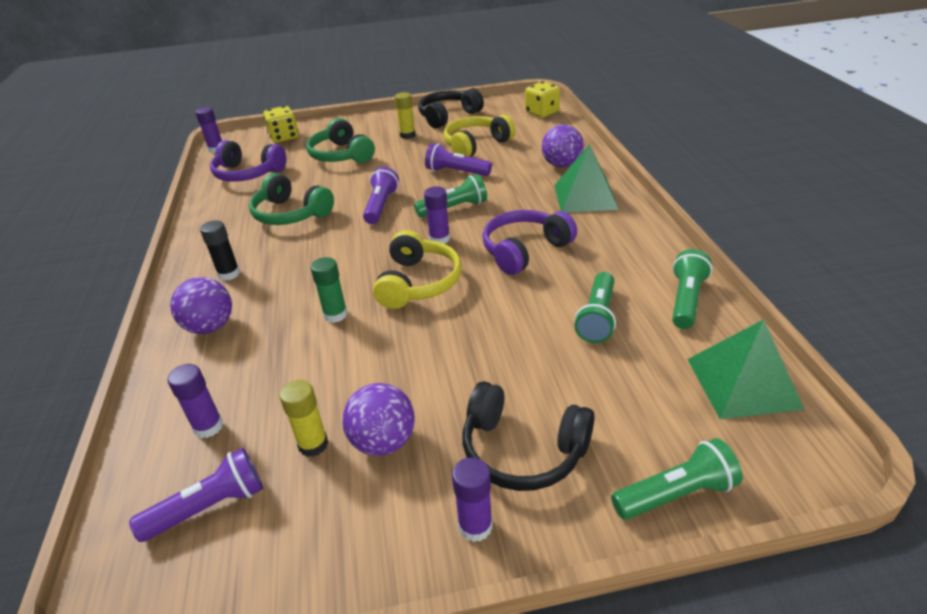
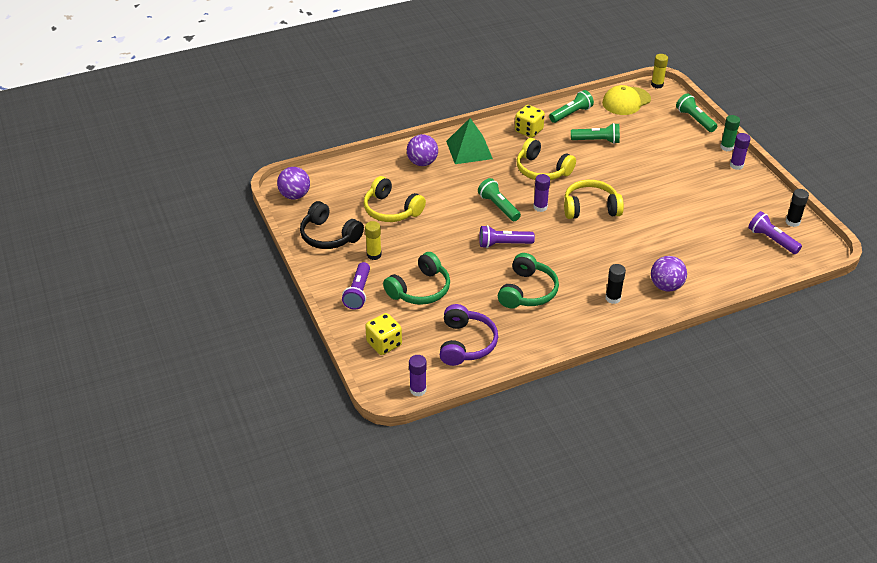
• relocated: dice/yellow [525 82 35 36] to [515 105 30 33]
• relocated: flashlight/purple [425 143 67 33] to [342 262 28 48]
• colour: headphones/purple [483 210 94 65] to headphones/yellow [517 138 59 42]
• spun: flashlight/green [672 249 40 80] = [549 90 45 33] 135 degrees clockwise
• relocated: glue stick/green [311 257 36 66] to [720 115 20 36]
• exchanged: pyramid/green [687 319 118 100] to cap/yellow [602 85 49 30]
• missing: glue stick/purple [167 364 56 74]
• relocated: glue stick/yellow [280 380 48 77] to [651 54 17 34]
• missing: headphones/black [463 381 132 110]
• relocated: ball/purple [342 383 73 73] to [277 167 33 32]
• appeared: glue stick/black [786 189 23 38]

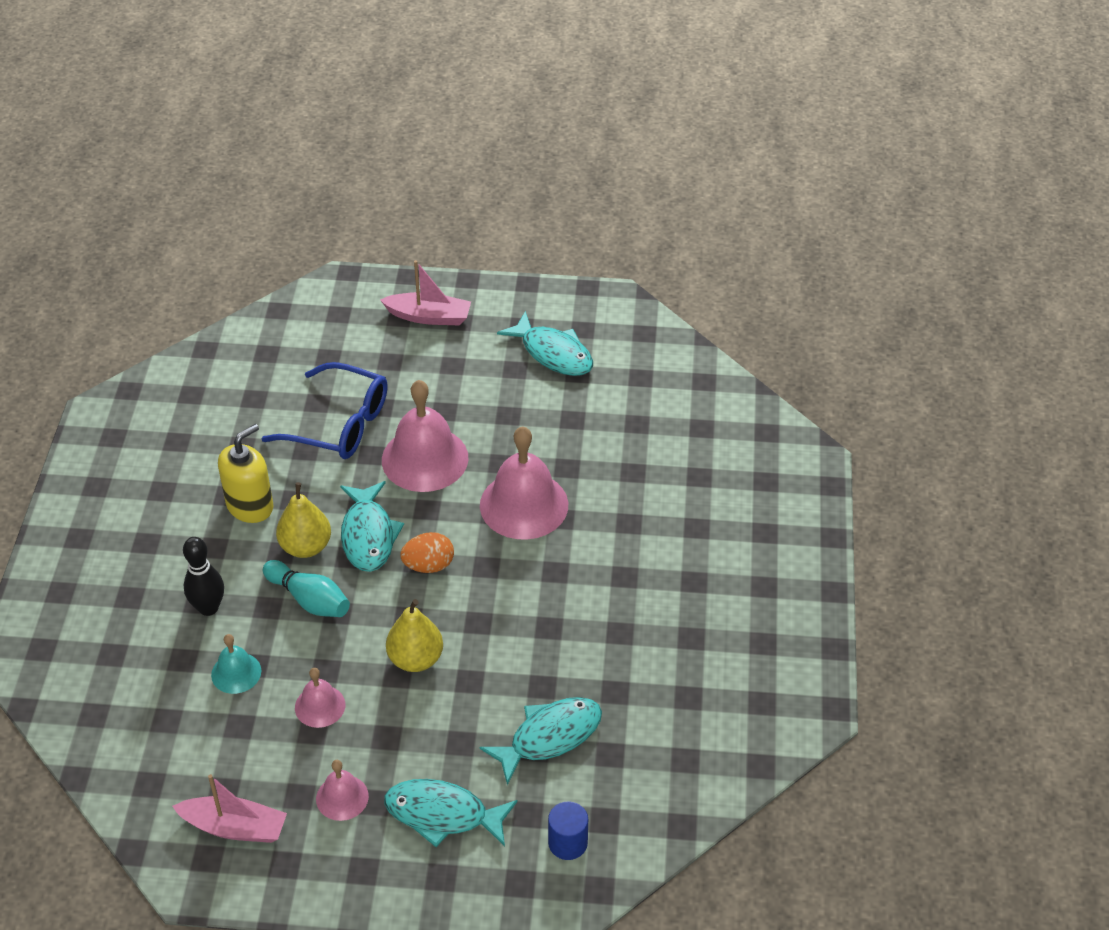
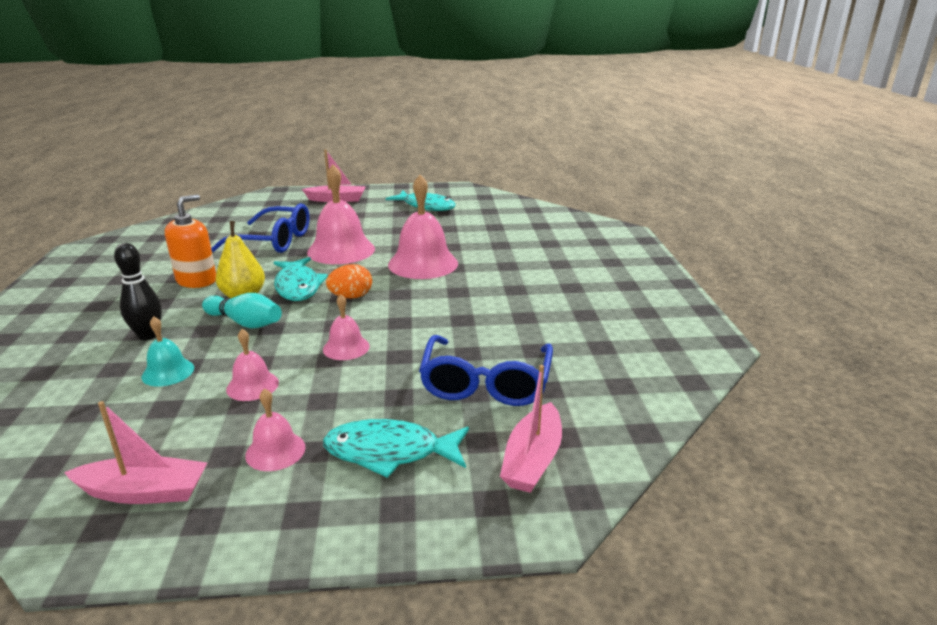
• colour: soap dispenser/yellow [218 424 55 99] to soap dispenser/orange [165 194 51 94]
• exchanged: pear/yellow [386 599 57 73] to bell/pink [323 294 47 66]
• exchanged: fish/turquoise [480 697 122 88] to glasses/blue [419 335 134 71]
• exchanged: cylinder/blue [548 801 40 59] to boat/pink [500 365 62 128]

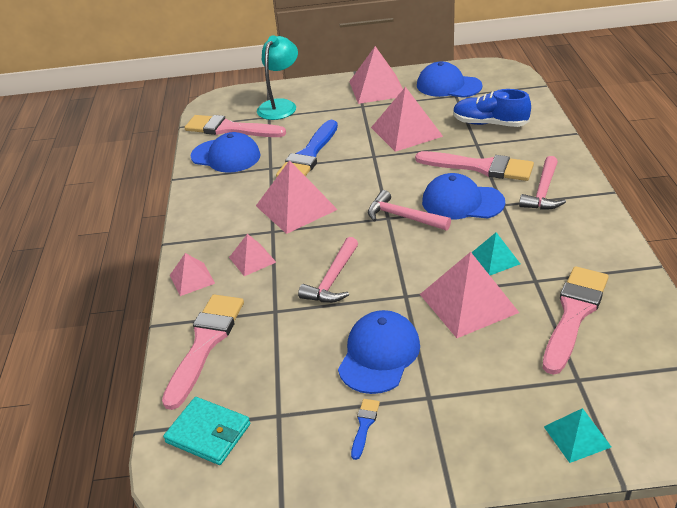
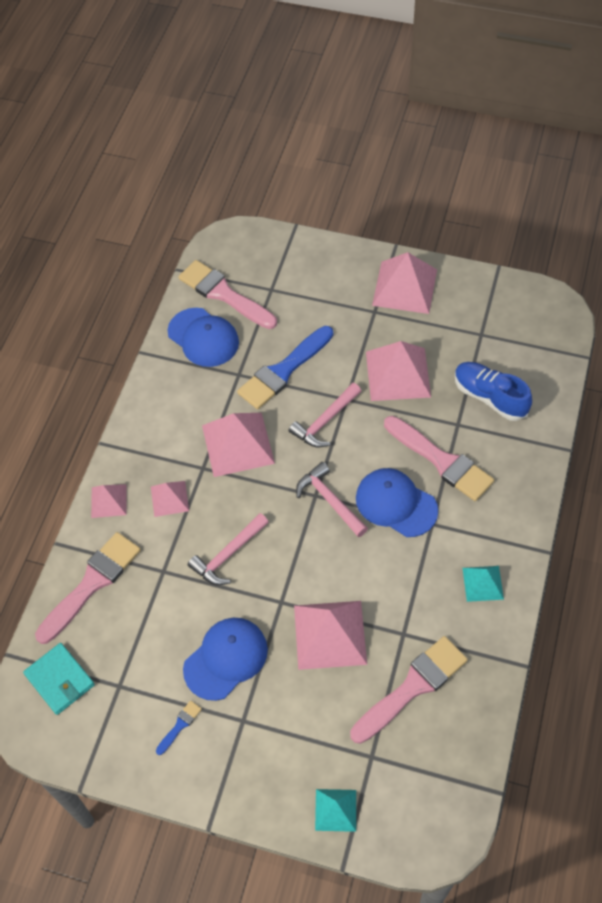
• missing: lamp/turquoise [257 35 41 85]
• missing: cap/blue [417 61 66 37]
• relocated: hammer/pink [519 156 47 54] to [288 383 73 64]
• relocated: pyramid/turquoise [471 232 49 43] to [463 566 41 36]

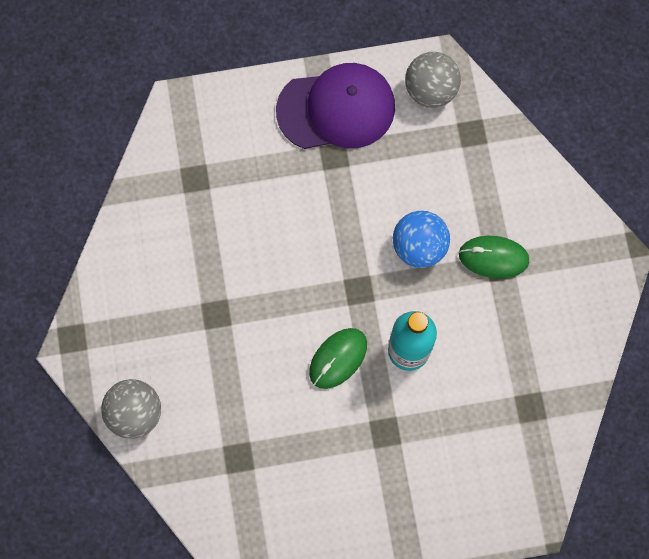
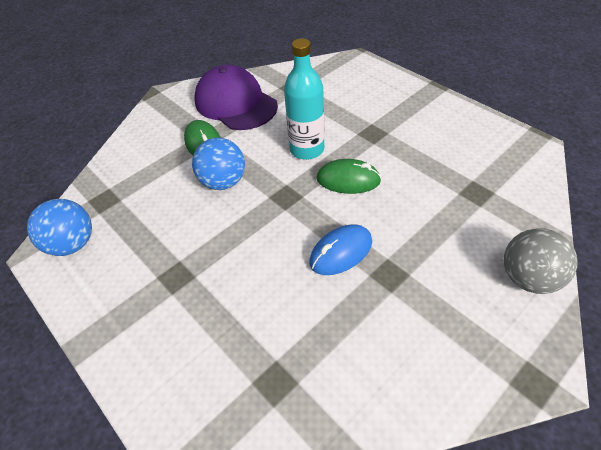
• colour: ball/grey [405 52 56 56] to ball/blue [27 199 65 57]
• relocated: cap/purple [276 63 119 86] to [194 65 84 65]
• appeared: mouse/blue [309 224 63 51]

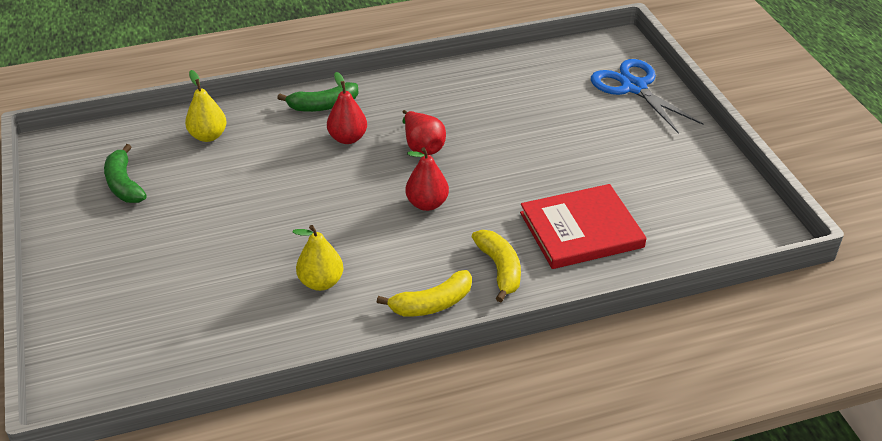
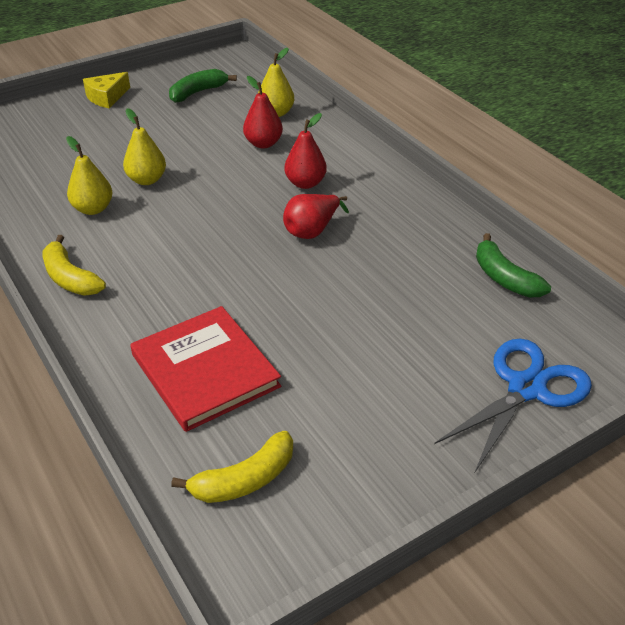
• relocated: banana/green [277 82 82 30] to [476 233 75 64]
• relocated: pear/red [405 147 44 64] to [243 76 40 72]
• relocated: banana/yellow [472 230 49 72] to [171 431 122 72]
• appeared: cheese/yellow [83 72 47 36]
• appeared: pear/yellow [123 108 43 77]

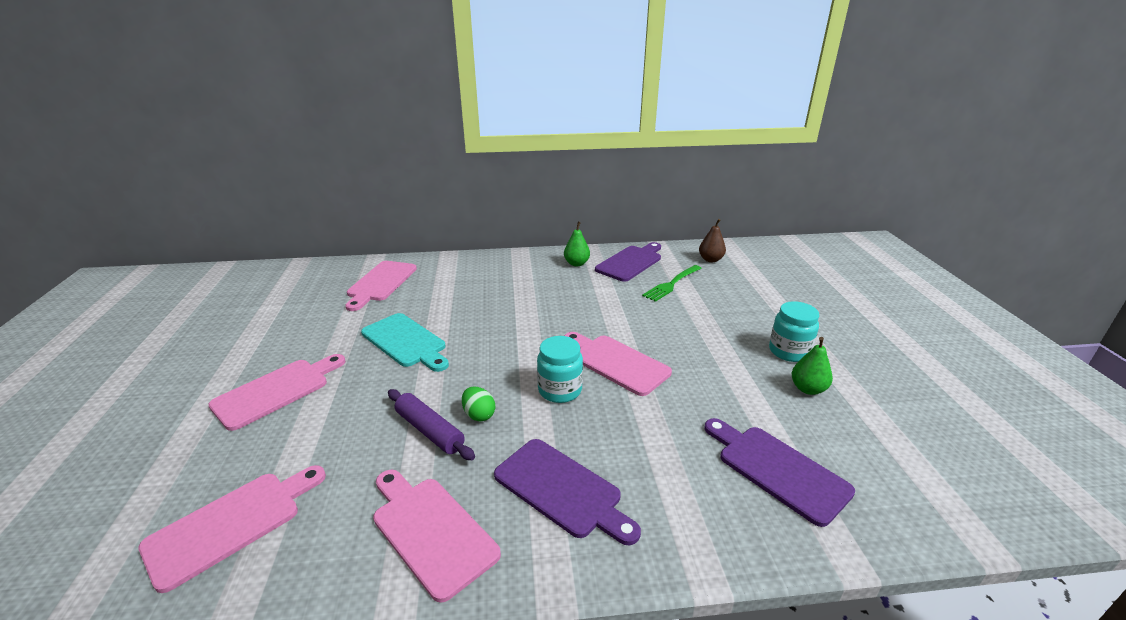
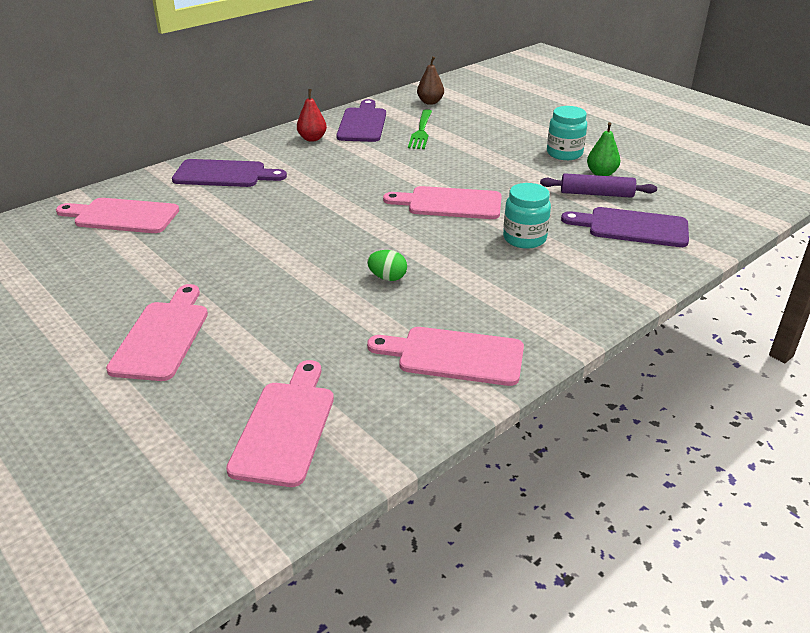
• colour: pear/green [564 222 26 44] to pear/red [297 89 30 53]
• spun: cutting board/pink [345 261 72 50] = [56 198 123 35] 120 degrees clockwise
• missing: cutting board/turquoise [361 313 88 59]
• relocated: jar/turquoise [537 336 46 67] to [503 183 48 66]
• relocated: rolling pin/purple [388 389 87 71] to [540 173 117 25]
• relocated: cutting board/purple [494 439 147 106] to [172 159 115 28]

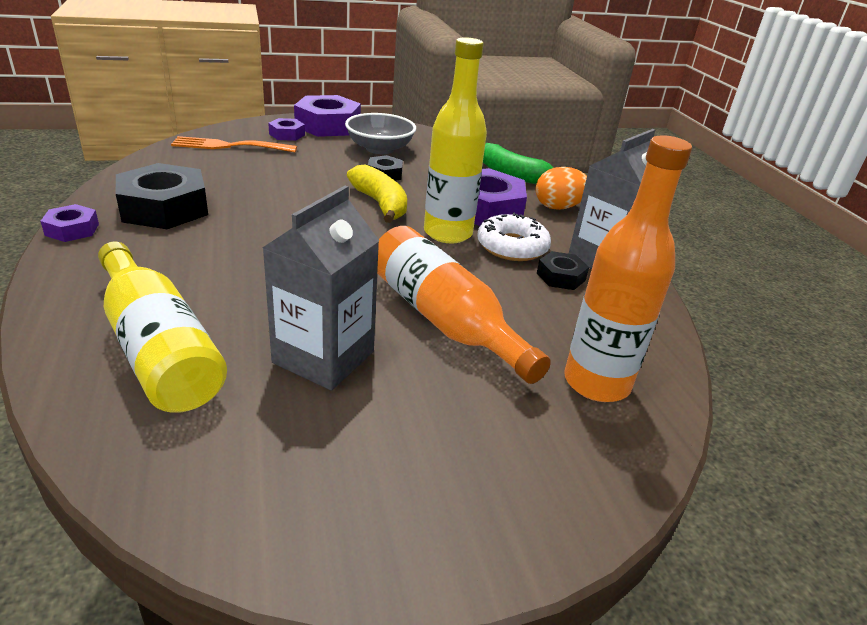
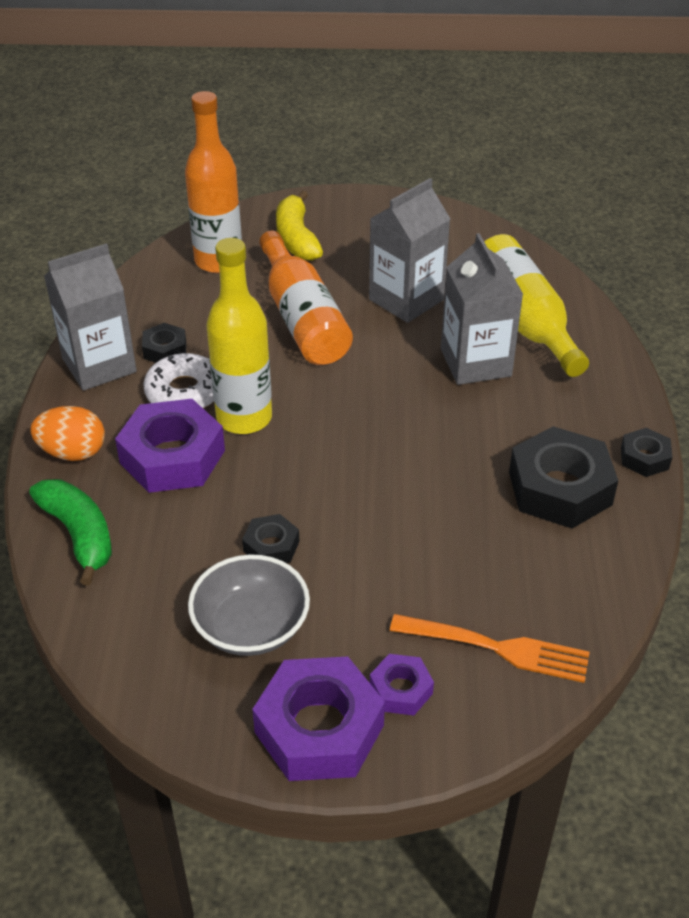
• relocated: banana/yellow [347 164 60 59] to [276 190 47 71]
• colour: nut/purple [40 204 59 38] to nut/black [621 428 51 49]
• appeared: carton/grey [441 233 82 152]

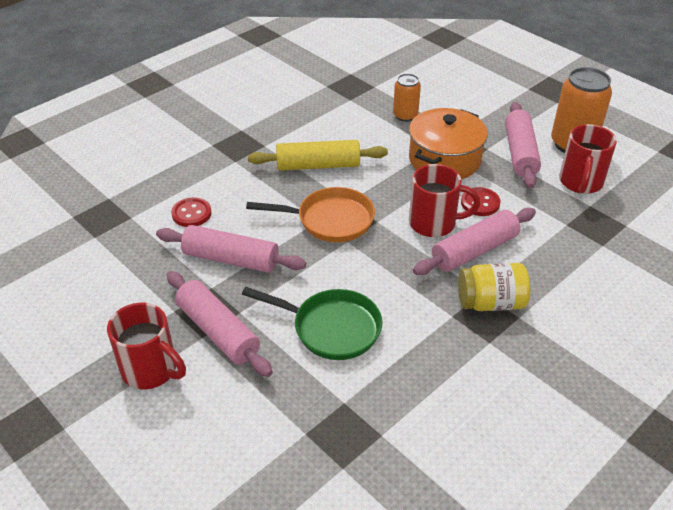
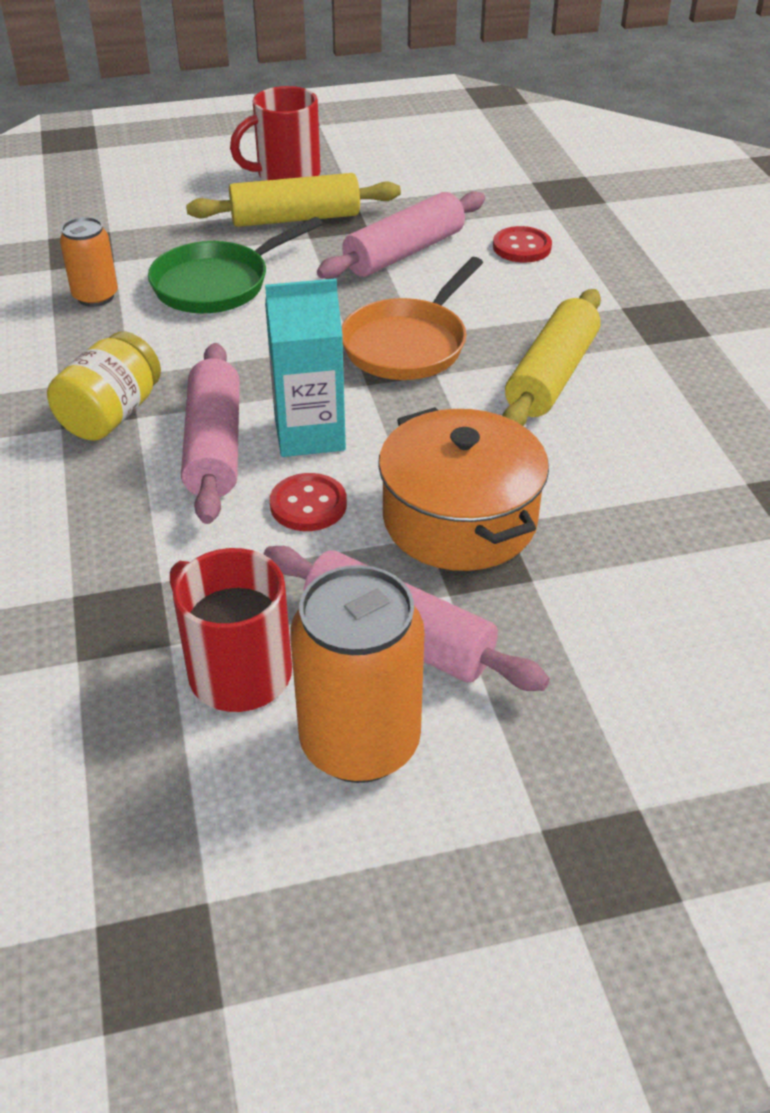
• relocated: can/orange [393 73 28 49] to [60 217 58 90]
• exchanged: mug/red [409 164 71 73] to carton/turquoise [265 279 81 178]
• colour: rolling pin/pink [167 271 106 106] to rolling pin/yellow [186 173 215 54]

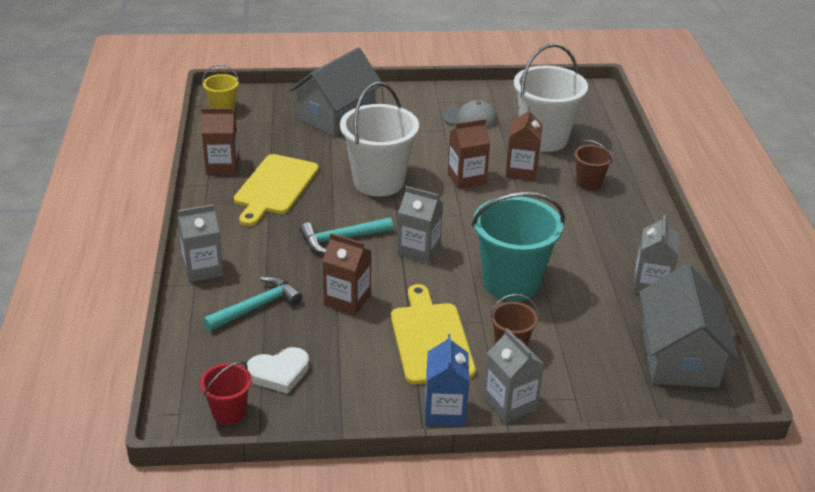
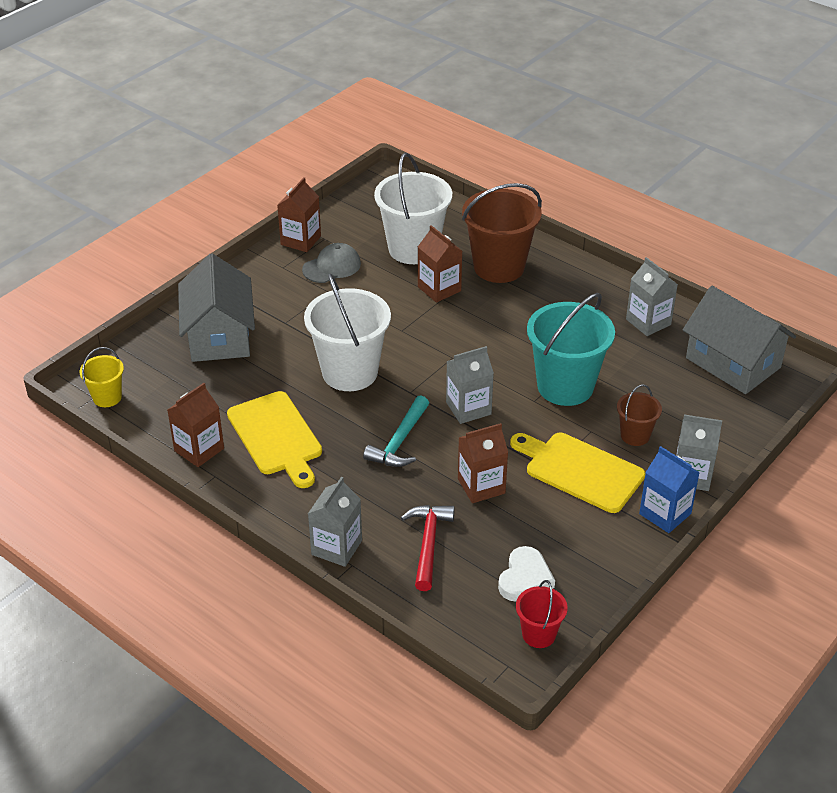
• relocated: carton/brown [448 119 42 70] to [277 177 44 75]
• size: bucket/brown [574 140 39 51] = [462 183 80 100] x2.00
• colour: hammer/turquoise [203 276 100 55] to hammer/red [401 505 54 86]

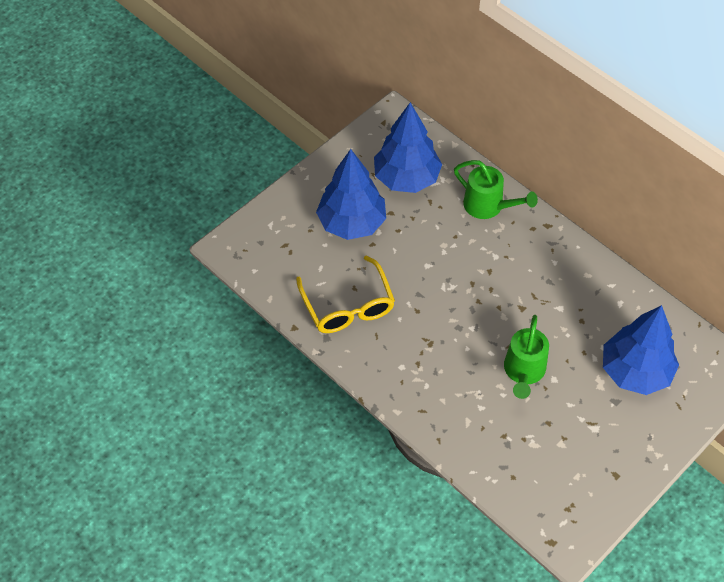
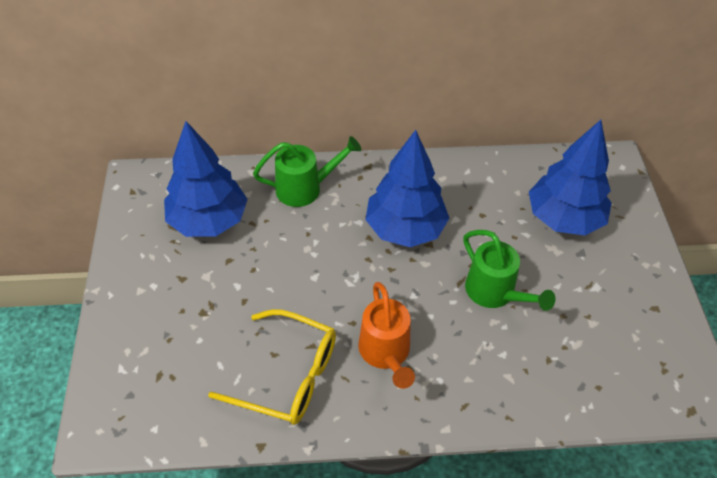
• relocated: tree/blue [316 149 70 91] to [365 130 84 117]
• appeared: watering can/orange [358 282 57 107]

